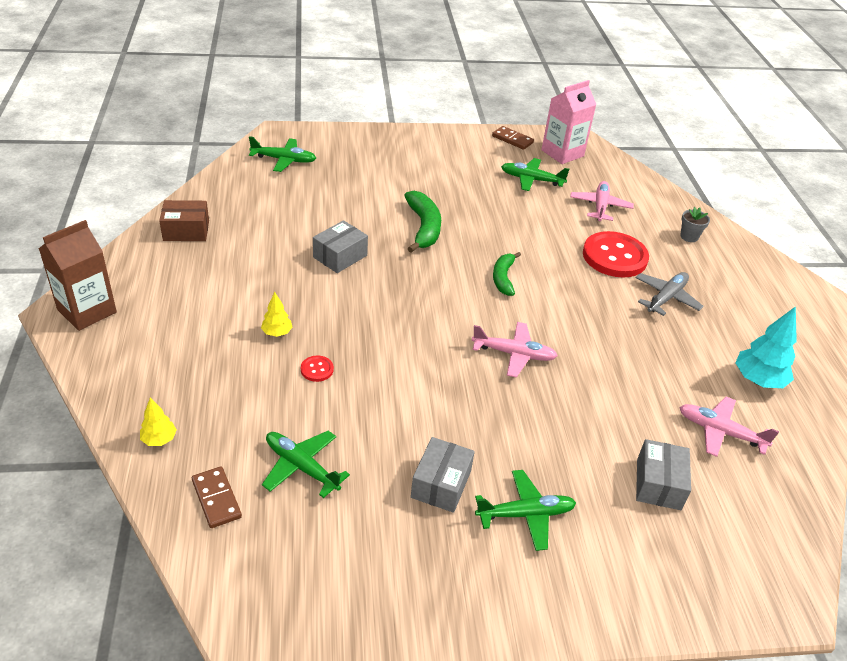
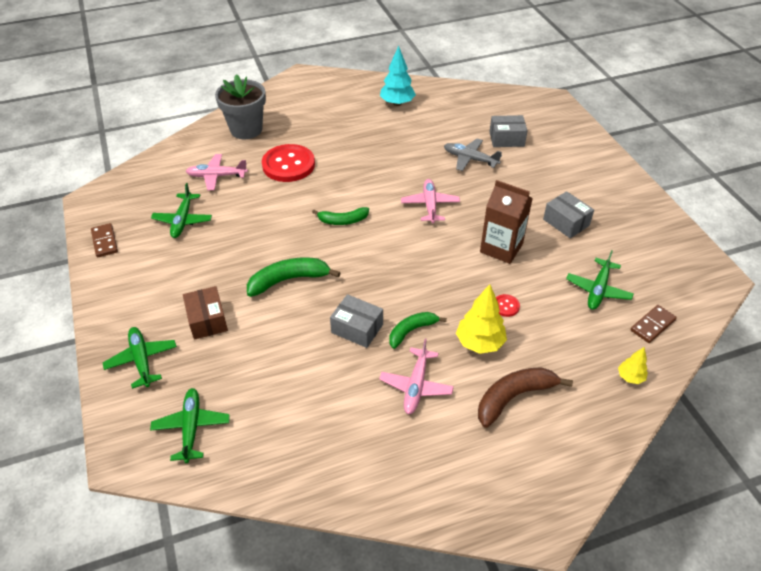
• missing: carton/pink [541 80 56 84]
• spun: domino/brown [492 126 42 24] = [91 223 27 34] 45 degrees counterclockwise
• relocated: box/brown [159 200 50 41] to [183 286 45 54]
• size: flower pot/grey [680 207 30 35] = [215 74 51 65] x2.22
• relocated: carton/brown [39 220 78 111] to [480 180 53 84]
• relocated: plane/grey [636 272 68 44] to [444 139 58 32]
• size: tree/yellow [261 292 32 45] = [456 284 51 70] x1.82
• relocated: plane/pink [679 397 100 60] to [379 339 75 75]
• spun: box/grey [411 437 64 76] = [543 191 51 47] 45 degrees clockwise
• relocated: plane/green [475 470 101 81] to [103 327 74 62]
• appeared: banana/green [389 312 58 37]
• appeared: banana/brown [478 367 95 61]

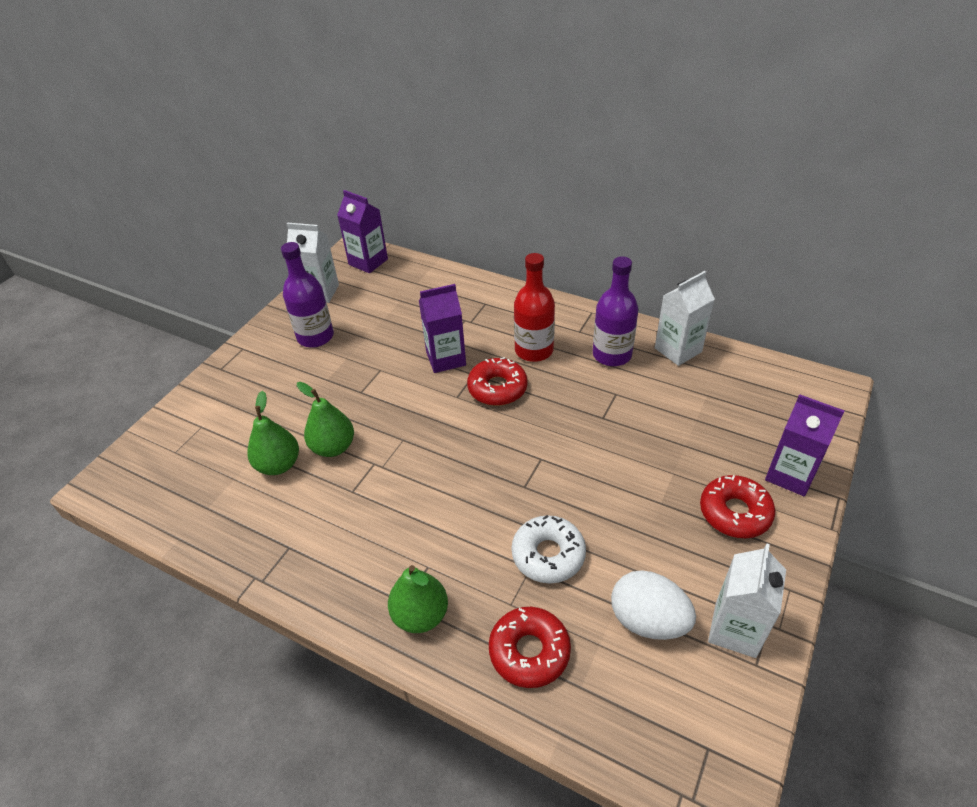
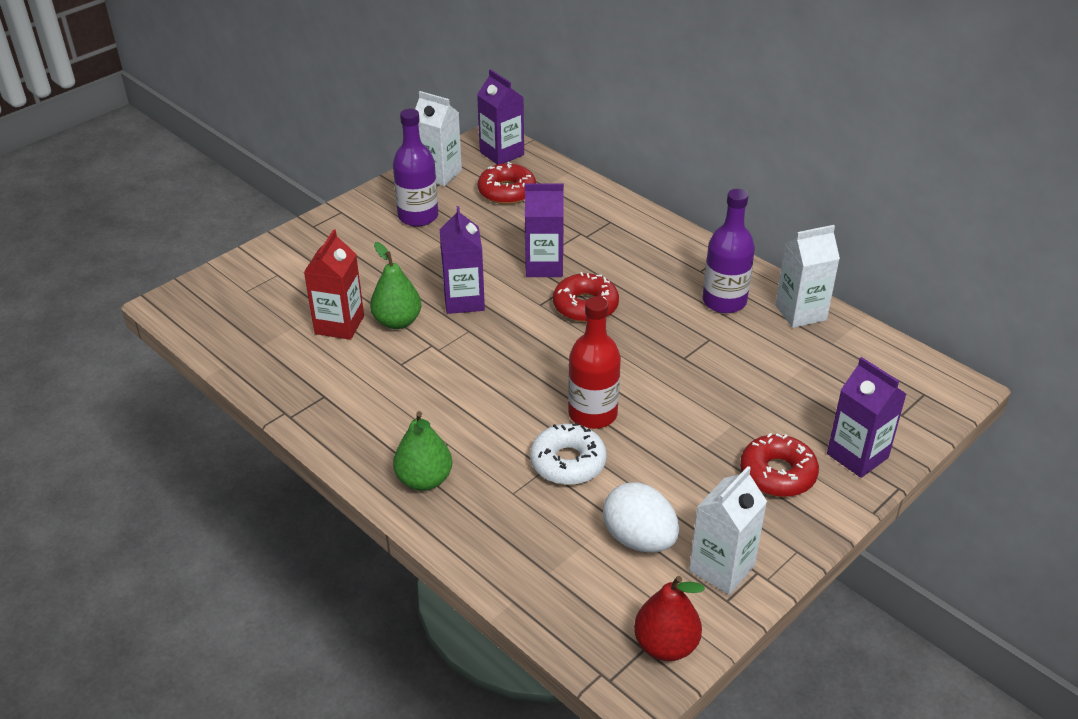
• relocated: bottle/red [514 253 41 109] to [568 296 53 133]
• exchanged: pear/green [247 391 52 84] to carton/red [304 229 60 111]
• relocated: donut/red [489 607 82 81] to [478 162 58 42]
• appeared: carton/purple [440 206 45 108]
• appeared: pear/red [634 576 71 85]

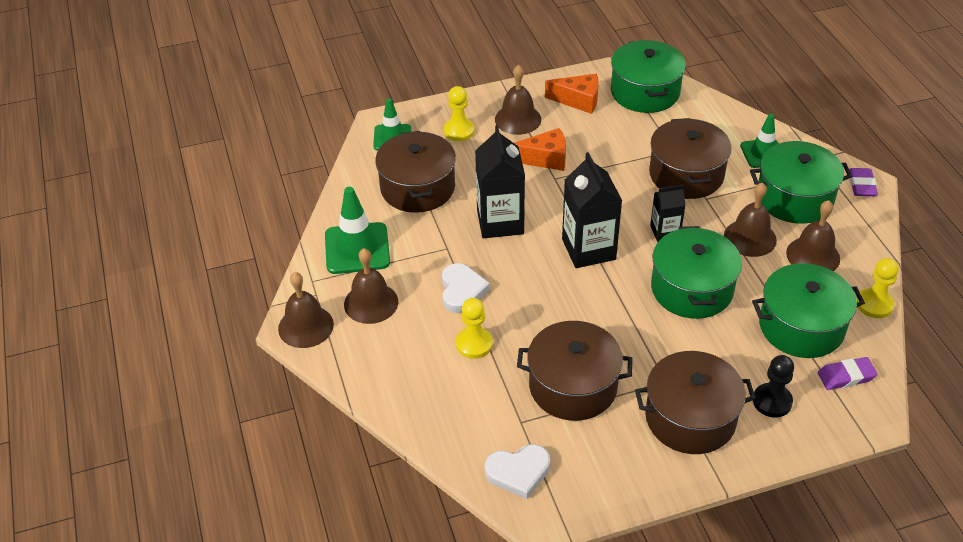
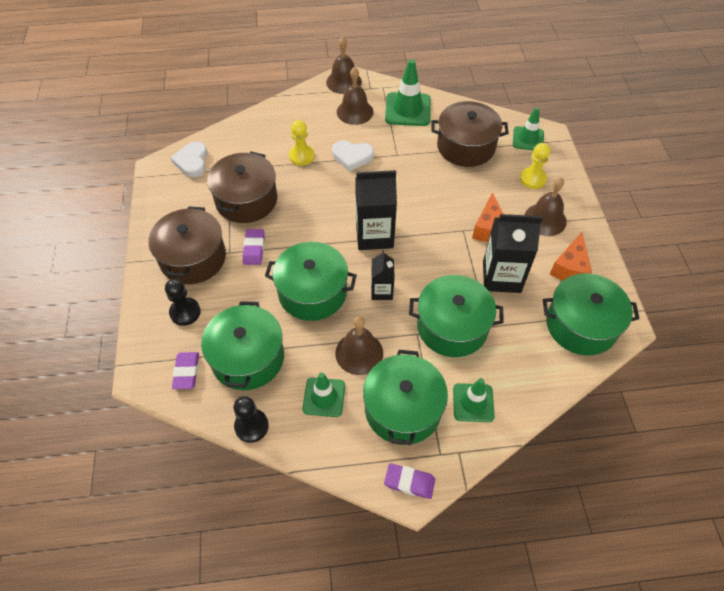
• colour: pot/brown [649 118 83 81] to pot/green [409 275 95 82]
• relocated: carton/black [475 125 50 114] to [483 214 60 79]
• exchanged: bell/brown [786 200 54 71] to traffic cone/green [303 372 42 45]
• colour: pawn/yellow [856 258 43 60] to pawn/black [233 396 36 47]
• appeared: eraser/purple [243 229 22 36]

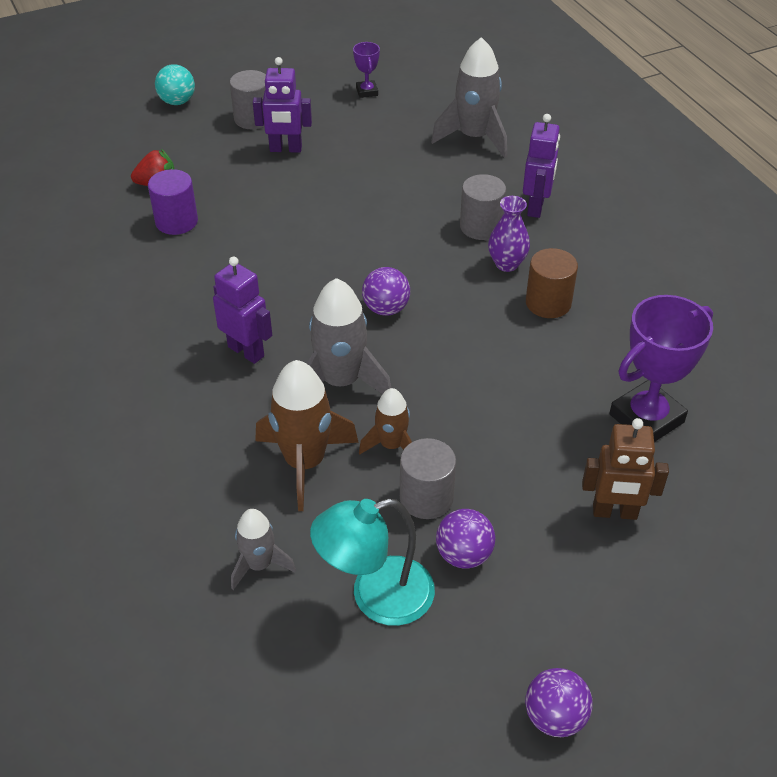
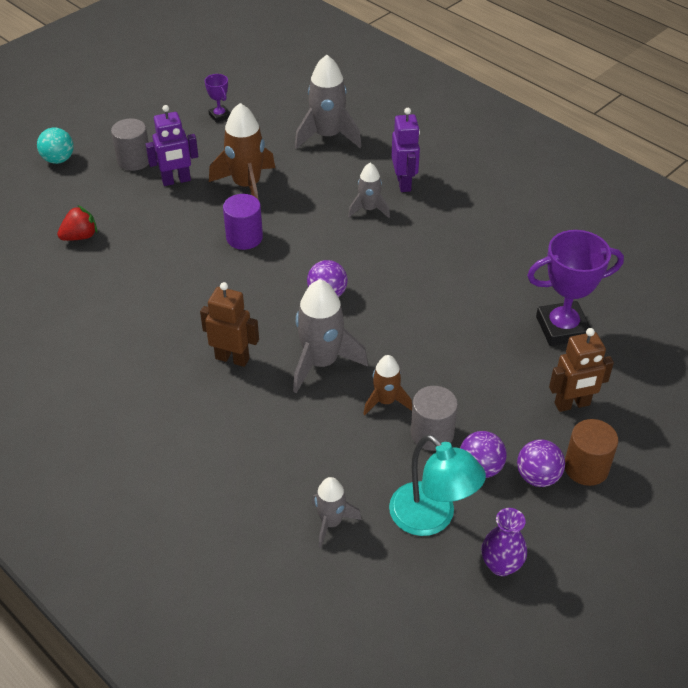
• relocated: cylinder/purple [148 169 50 66] to [223 194 40 56]
• exchanged: cylinder/grey [460 174 46 66] to rocket/grey [348 163 42 55]
• relocated: vase/purple [488 196 42 76] to [482 508 45 68]
• relocated: cylinder/brown [526 248 52 70] to [565 419 53 67]
• colour: robot/purple [213 256 59 108] to robot/brown [200 282 59 85]
• spun: trophy/purple [609 295 104 147] = [527 230 97 116] 45 degrees clockwise
• relocated: rocket/brown [255 360 104 151] to [209 103 66 96]
• spun: lamp/turquoise [310 499 125 127] = [389 434 97 102] 90 degrees counterclockwise
• relocated: ball/purple [525 668 68 69] to [517 439 48 48]

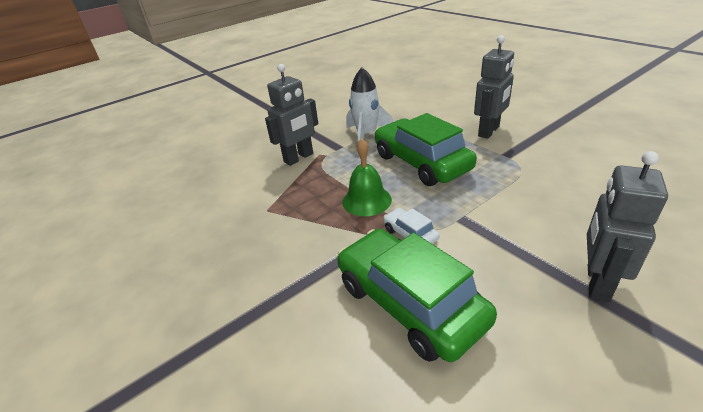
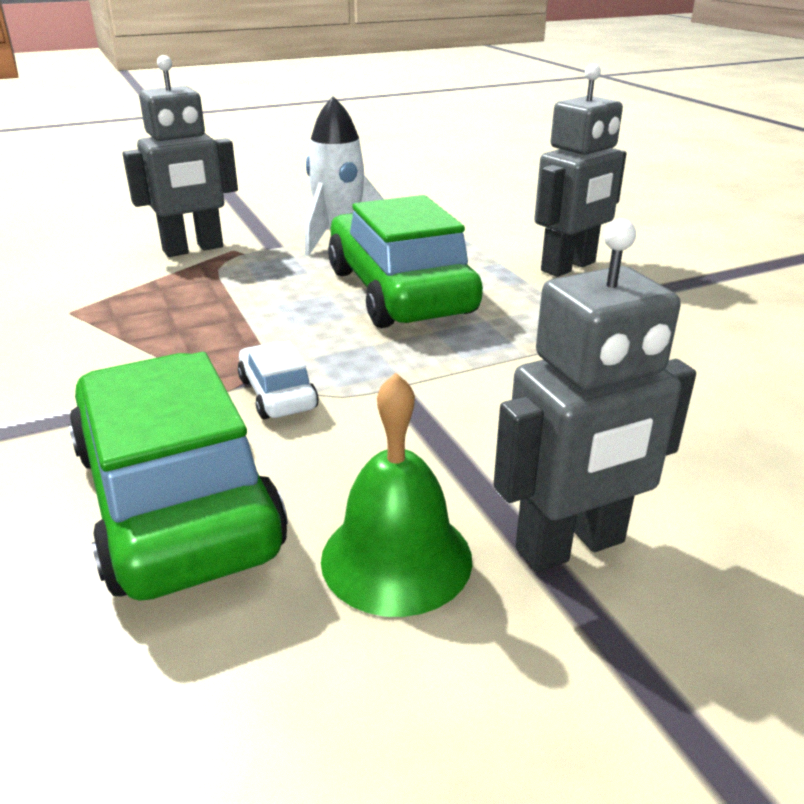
• relocated: bell/green [342 138 50 78] to [321 373 151 244]
• spun: robot/grey [587 151 81 151] = [494 219 202 353] 150 degrees counterclockwise

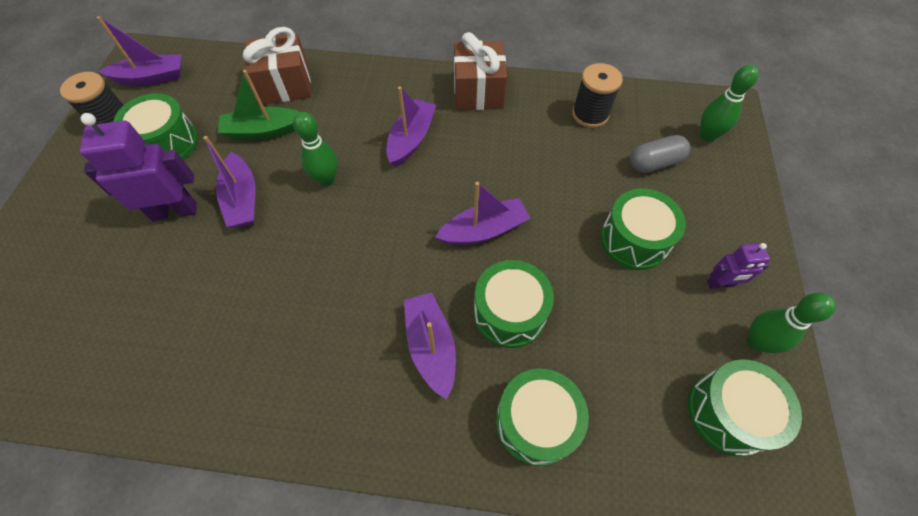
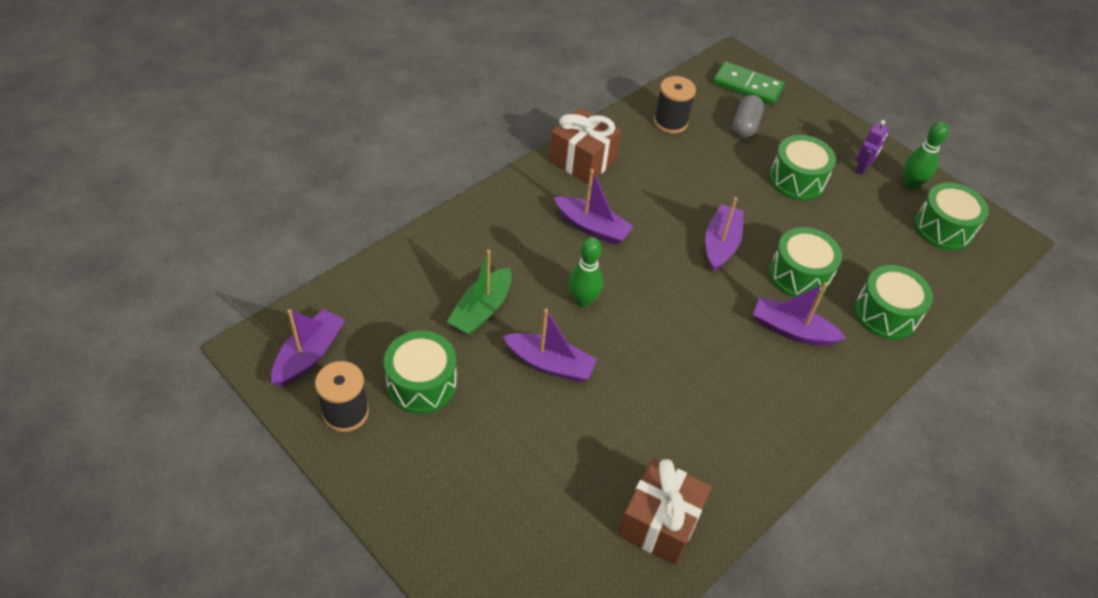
• relocated: gift/brown [243 27 68 77] to [618 458 94 107]
• exchanged: bowling pin/green [700 65 59 77] to domino/green [713 61 72 44]
• spun: boat/purple [386 86 50 81] = [554 169 80 76] 150 degrees clockwise
• missing: robot/purple [80 113 117 108]

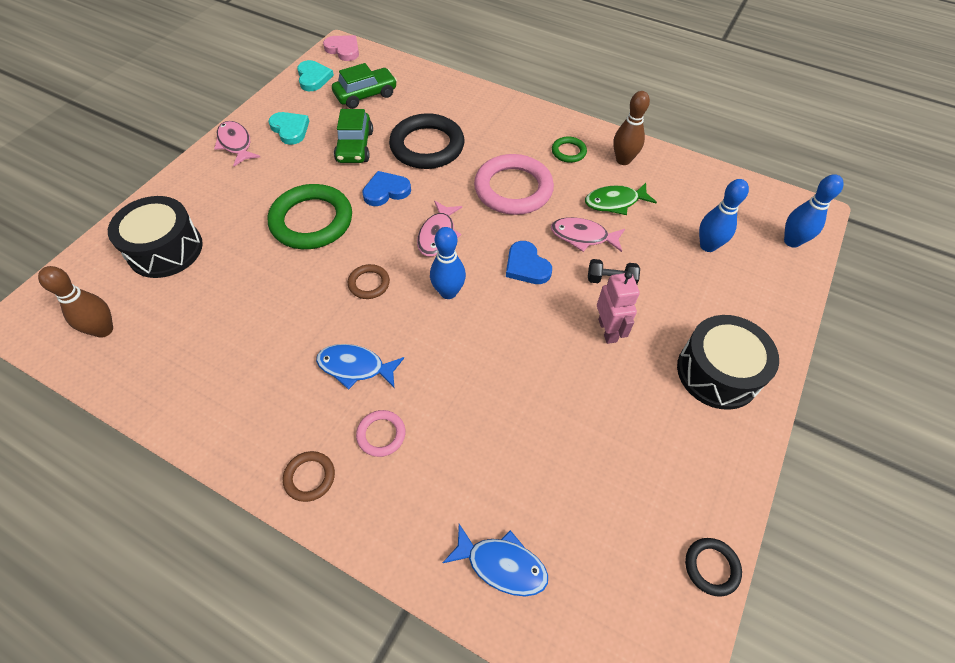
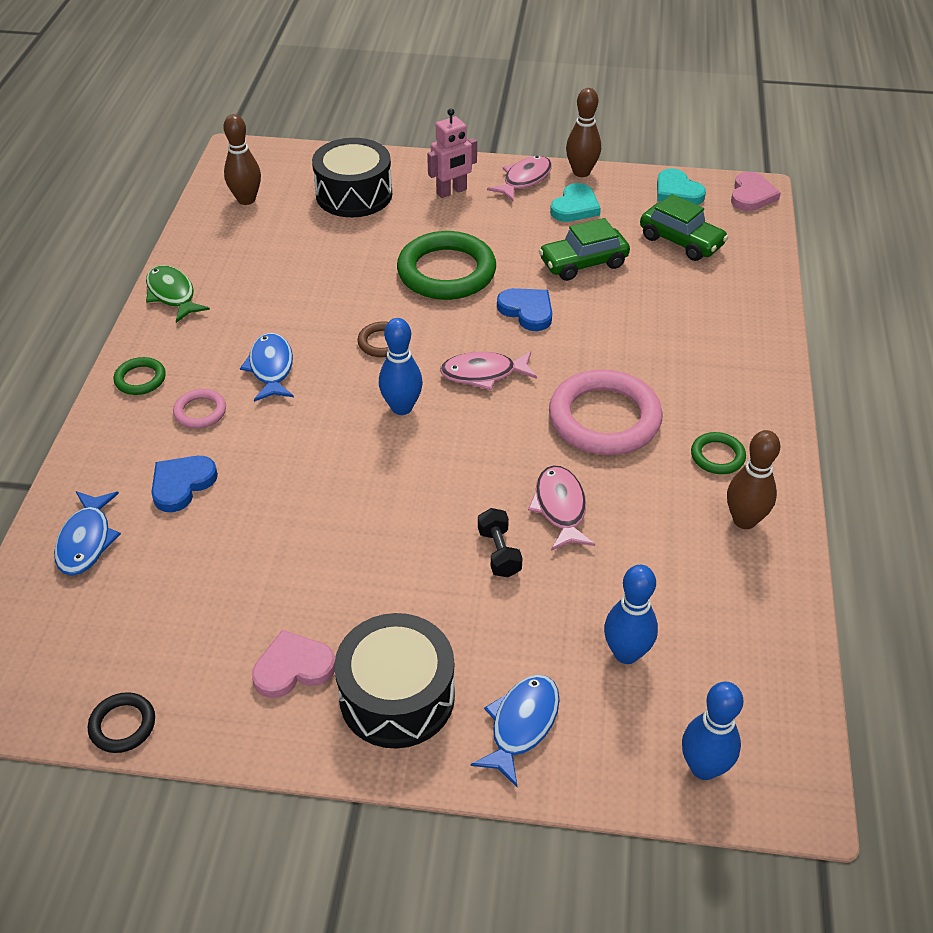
• spun: heart/turquoise [297 60 37 31] = [657 168 49 37] 90 degrees clockwise
• missing: ring/black [389 113 76 56]
• relocated: fish/green [585 183 72 32] to [146 265 64 58]
• relocated: heart/blue [506 241 46 43] to [151 456 67 56]
• relocated: robot/pink [597 271 43 73] to [427 108 50 90]
• colour: ring/brown [283 451 52 51] to ring/green [114 357 52 38]
• appeared: bowling pin/brown [566 88 35 89]
• appeared: heart/pink [252 630 83 68]
• appeared: fish/blue [470 675 90 112]

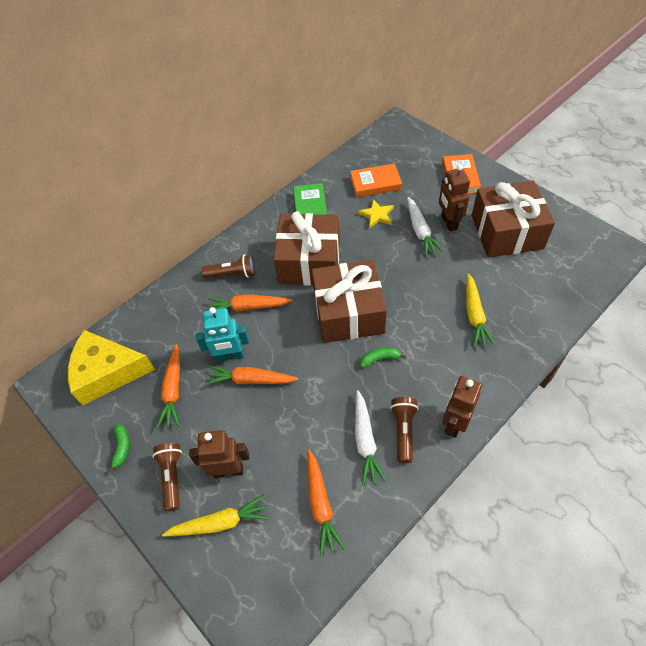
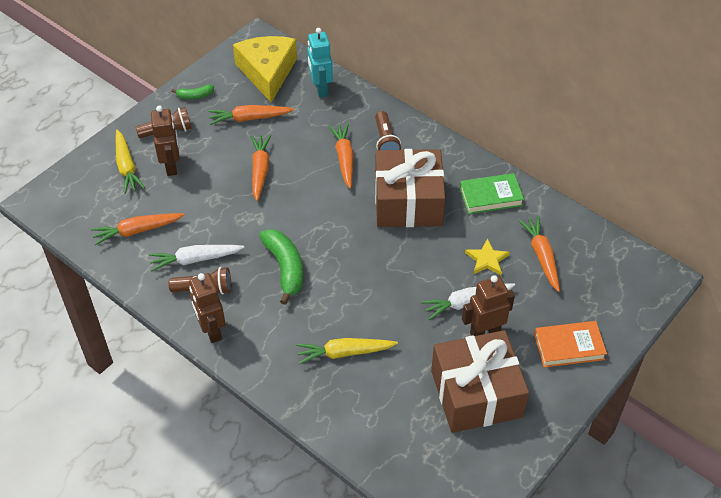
• exchanged: book/orange [350 163 52 34] to carrot/orange [518 216 42 76]
• missing: gift/brown [312 260 75 83]
• relocated: robot/turquoise [196 307 53 55] to [307 28 26 70]
• size: banana/green [360 347 46 21] = [259 229 44 76] x1.92
• spun: robot/brown [443 376 39 62] = [189 273 36 70] 135 degrees counterclockwise

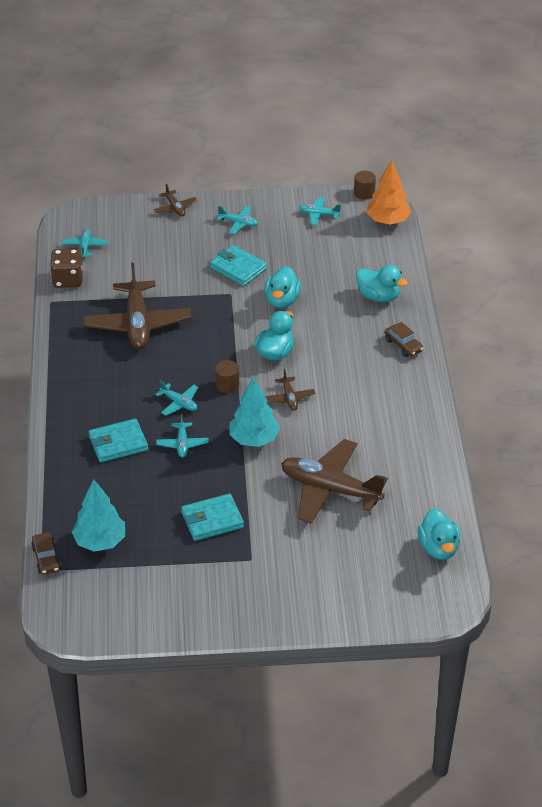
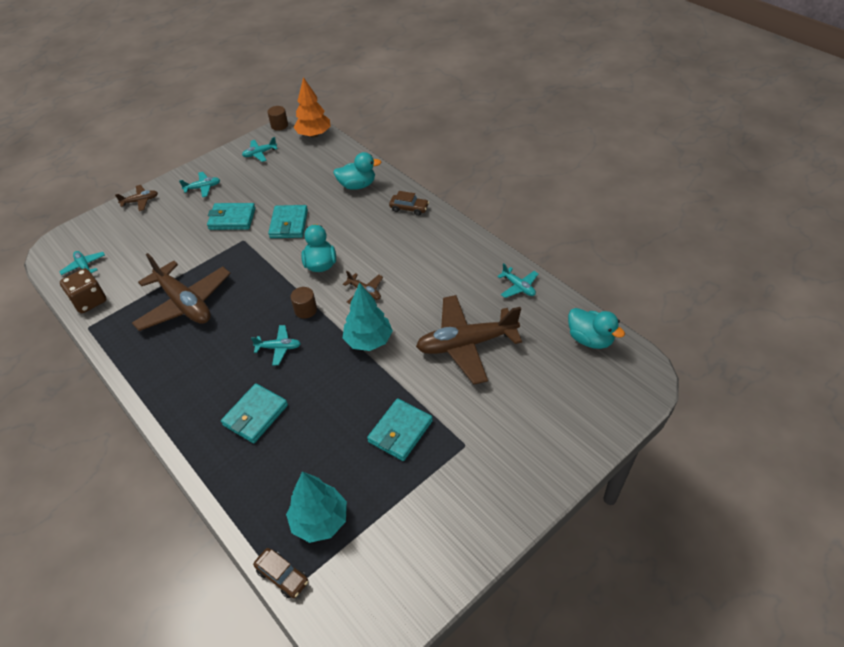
• spun: plane/brown [154 184 43 32] = [115 185 43 26] 45 degrees counterclockwise
• exchanged: duck/turquoise [265 266 36 42] to wallet/turquoise [268 205 40 33]
• relocated: plane/turquoise [156 414 53 44] to [497 263 41 35]

